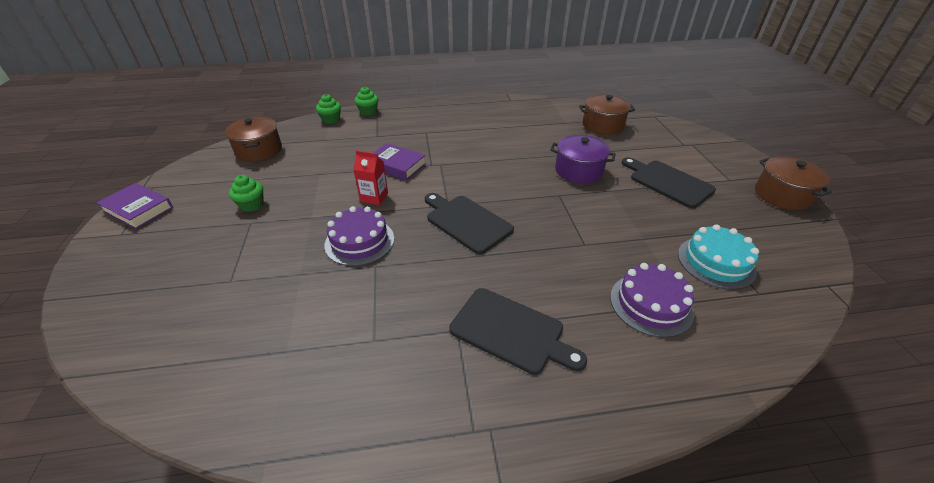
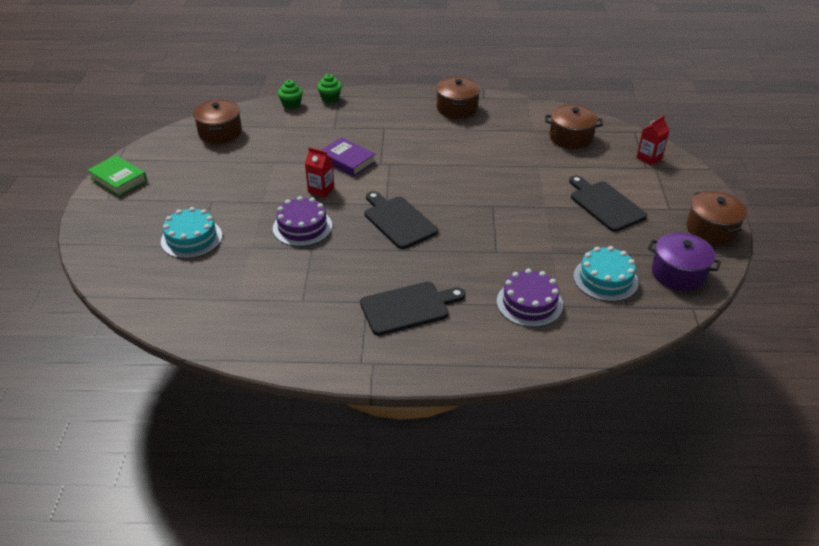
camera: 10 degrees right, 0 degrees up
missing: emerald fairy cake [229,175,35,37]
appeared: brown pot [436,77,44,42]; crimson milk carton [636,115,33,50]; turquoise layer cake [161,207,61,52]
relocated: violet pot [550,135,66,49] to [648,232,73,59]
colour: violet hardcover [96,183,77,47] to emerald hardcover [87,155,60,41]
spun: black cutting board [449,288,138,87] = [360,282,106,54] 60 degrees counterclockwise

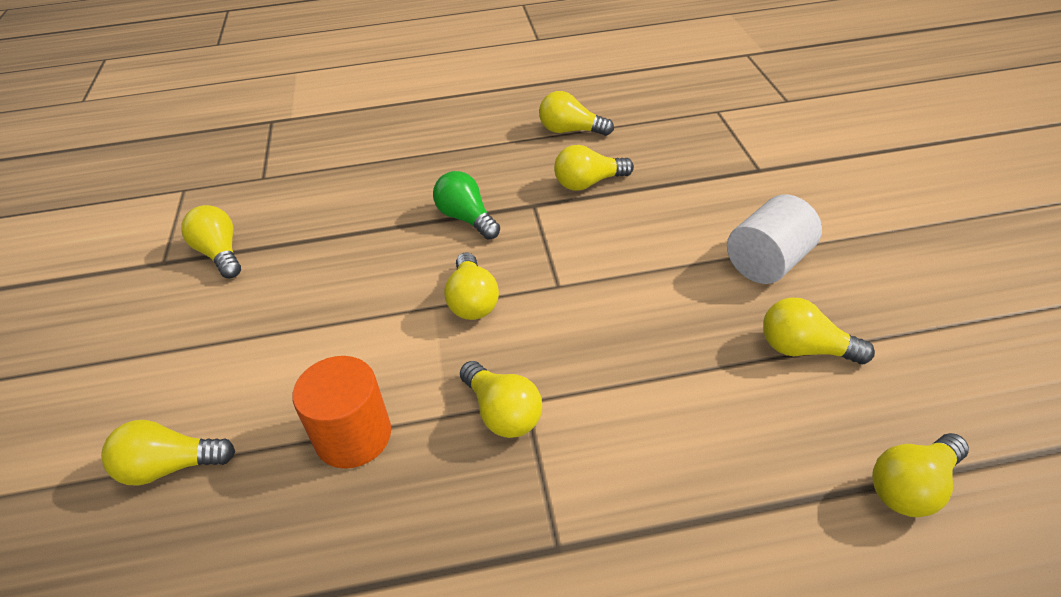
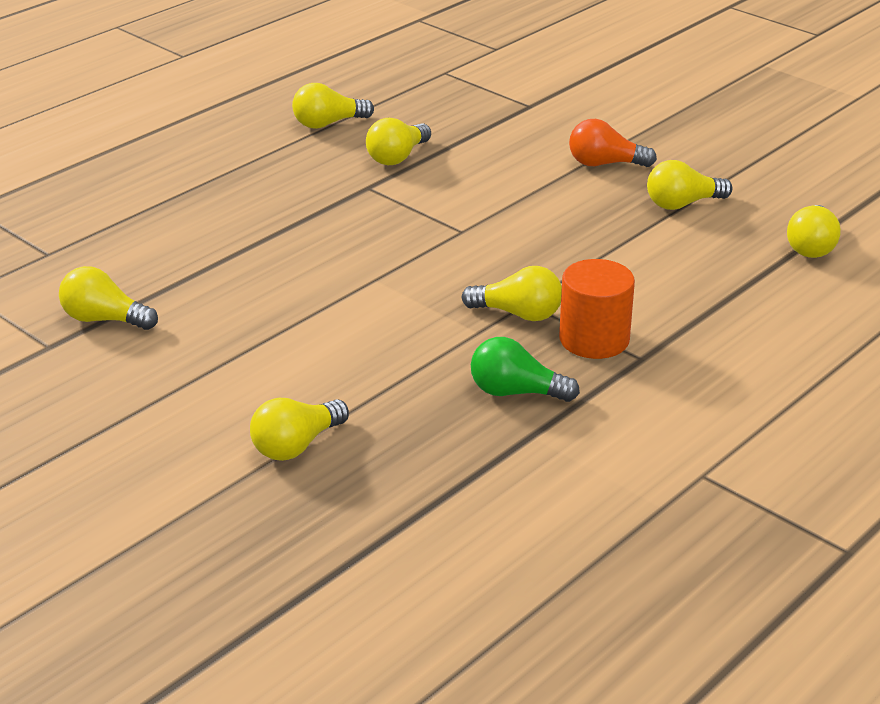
camera: 40 degrees left, 10 degrees down
missing: yellow bulb [444,252,55,68]
relocated: emerald bulb [433,171,67,69] to [471,337,109,65]; bright orange solid cylinder [292,356,99,113] to [559,259,76,100]
exchanged: snow-white solid cylinder [727,195,95,89] to bright orange bulb [569,119,88,48]

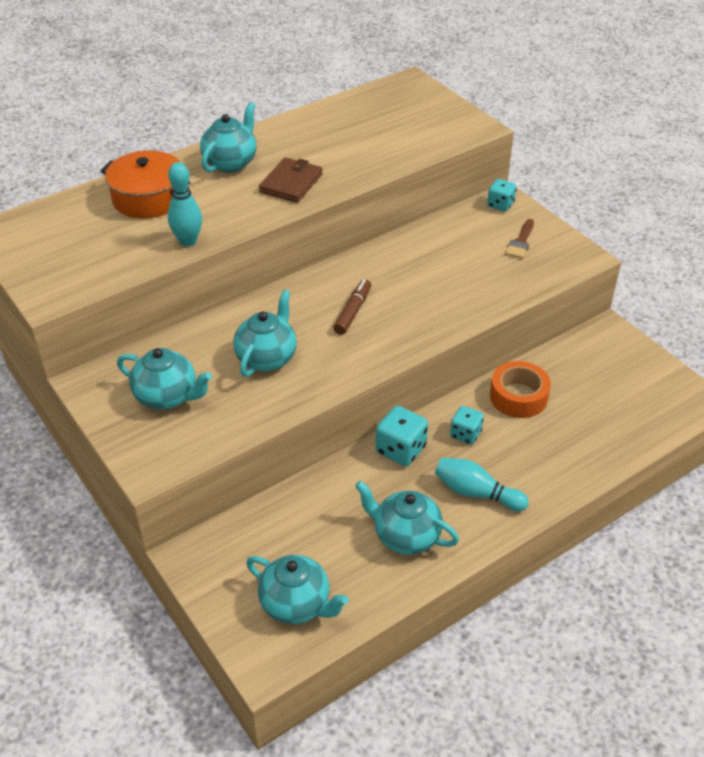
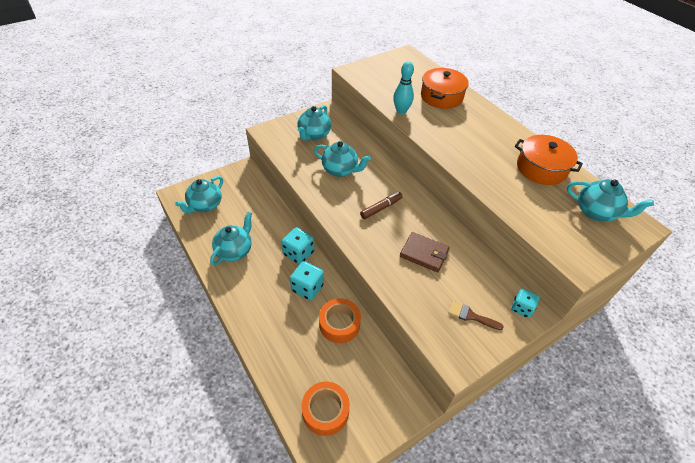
camera: 90 degrees right, 5 degrees up
missing: turquoise bowling pin [435,458,94,53]
appeared: bright orange pot [515,135,68,50]; bright orange tape [302,381,48,55]
relocated: turquoise tea pot [200,102,56,71] to [567,179,87,42]; brown wallet [259,157,64,46] to [400,232,50,40]
spun: brown felt pen [333,279,38,56] = [360,192,43,27] 60 degrees counterclockwise
size: turquoise game die [450,406,34,39] = [290,261,34,39] x1.51

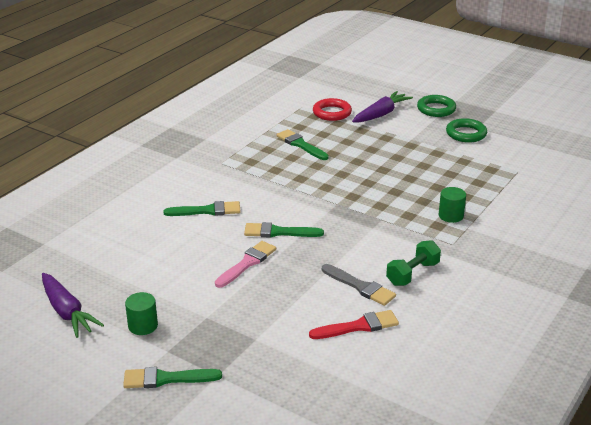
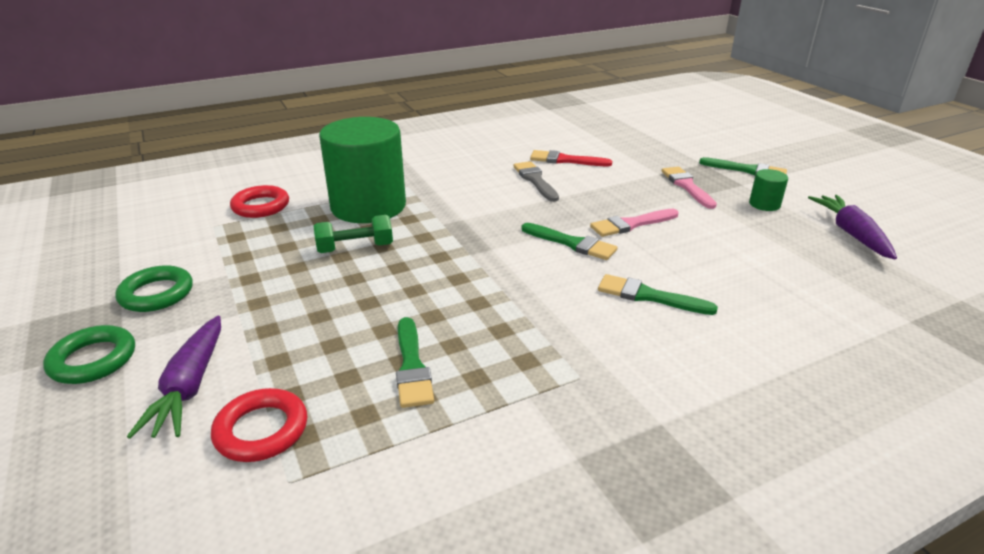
camera: 150 degrees left, 0 degrees up
appeared: rose-pink paint brush [661,167,56,42]; crimson torus [230,185,59,33]
relocated: emerald hand weight [386,240,55,46] to [313,215,80,38]
spun: violet toy carrot [352,91,61,31] = [127,316,94,123] 75 degrees counterclockwise
size: emerald solid cylinder [439,187,27,36] = [319,117,87,106] x2.48

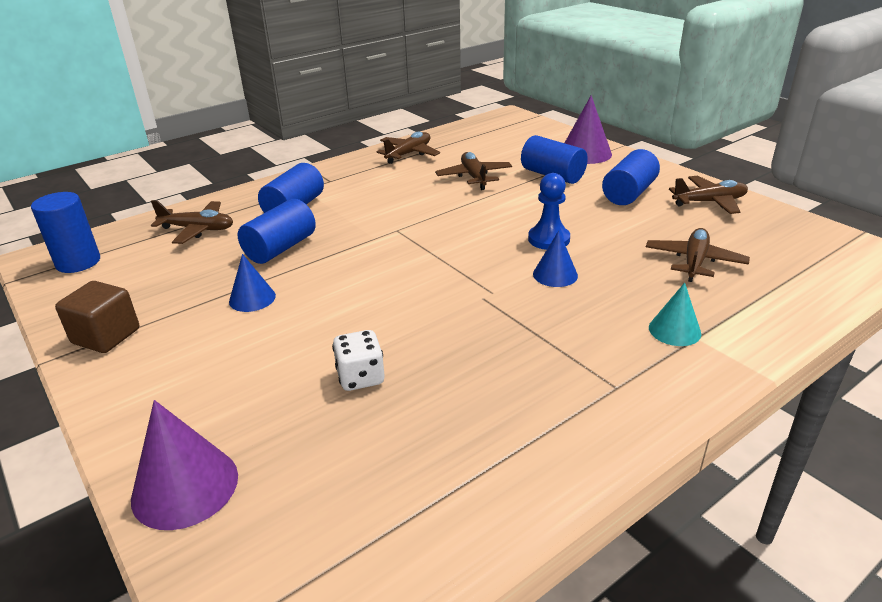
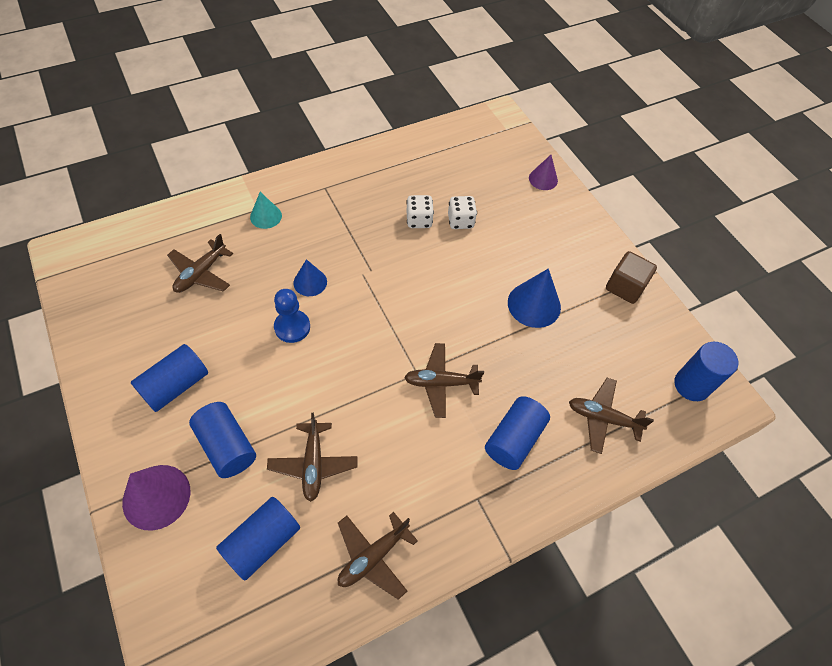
camera: 175 degrees left, 25 degrees up
appeared: snow-white game die [406,195,28,33]
relocated: brown aeroplane [669,176,79,38] to [404,343,80,75]; cobalt solid cylinder [238,199,78,65] to [216,497,84,84]
size: cobalt cone [229,254,47,58] = [508,269,53,59] x1.60; violet cone [131,400,107,130] = [529,155,29,35] x0.63

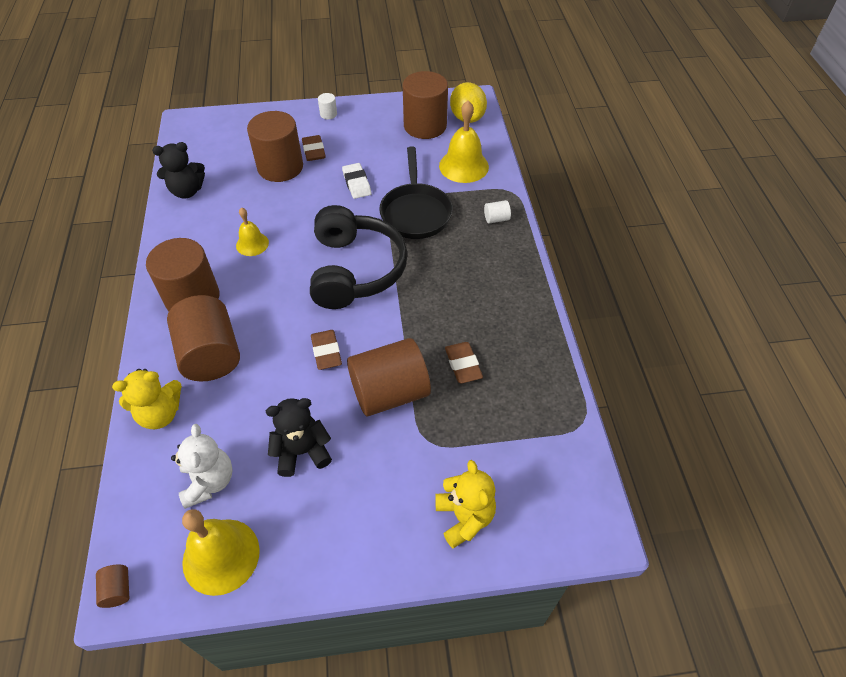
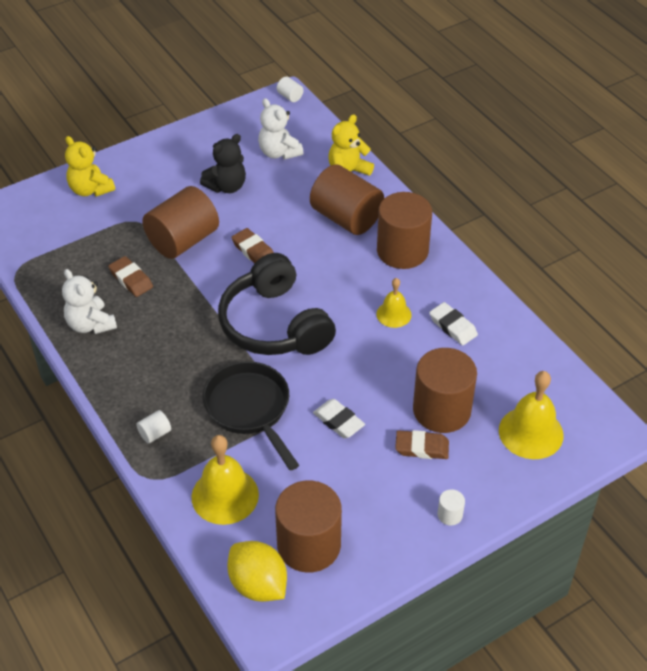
camera: 155 degrees right, 5 degrees down
missing: black teddy [152,142,53,57]
appeared: snow-white teddy [62,269,55,65]; snow-white eraser [429,302,49,43]
relocated: yellow school bell [182,509,78,87] to [499,371,65,88]
colour: brown solid cylinder [96,565,33,43] to snow-white solid cylinder [277,77,26,25]
spun: brown eraser [302,135,24,26] = [395,430,54,29] 45 degrees counterclockwise

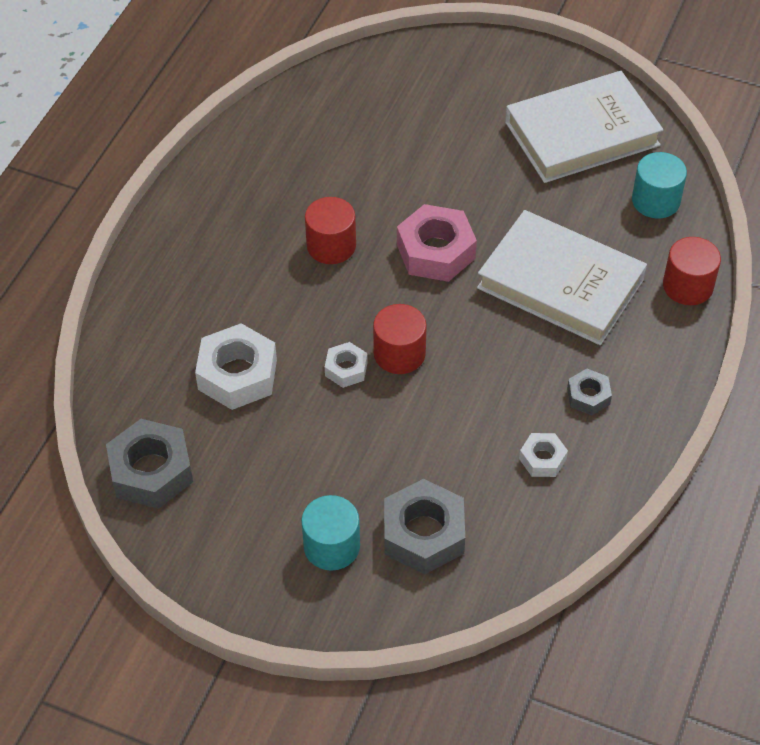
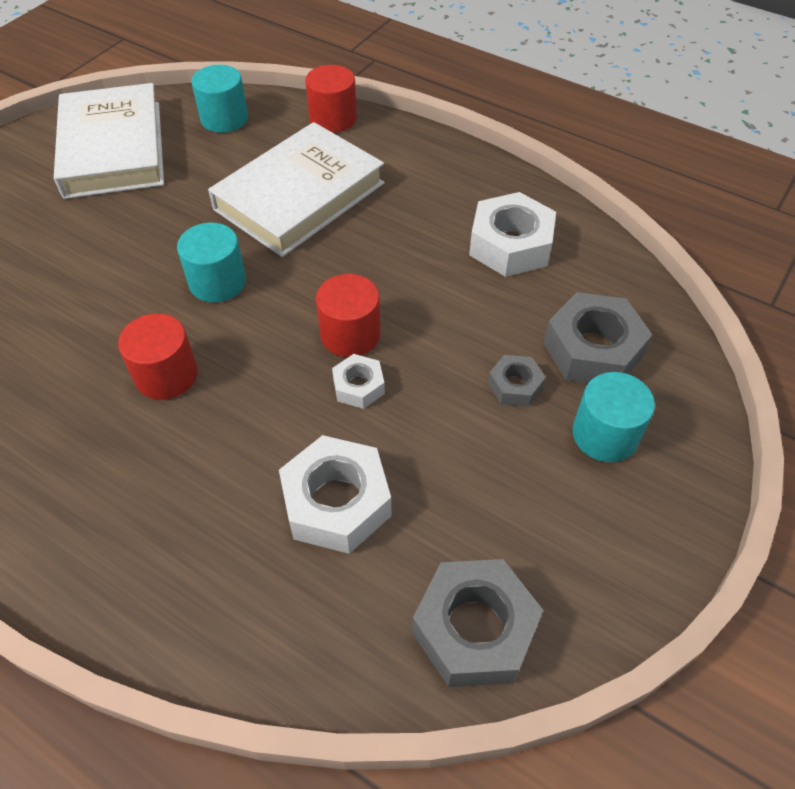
camera: 80 degrees left, 0 degrees up
relocated: ash-grey nut [567,369,45,46] to [488,355,58,52]
exchanged: rose-pink nut [397,204,80,78] to turquoise solid cylinder [177,222,69,81]
size: snow-white nut [519,433,49,44] = [469,192,87,85] x1.87

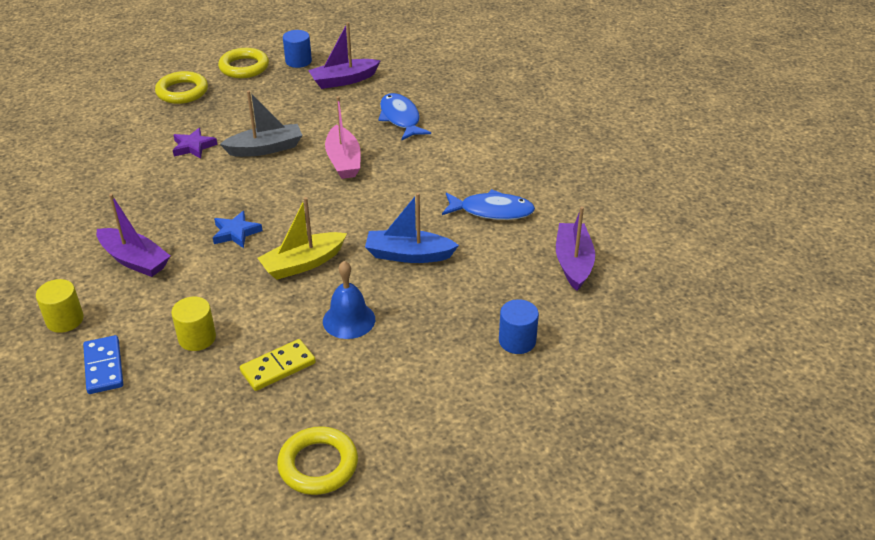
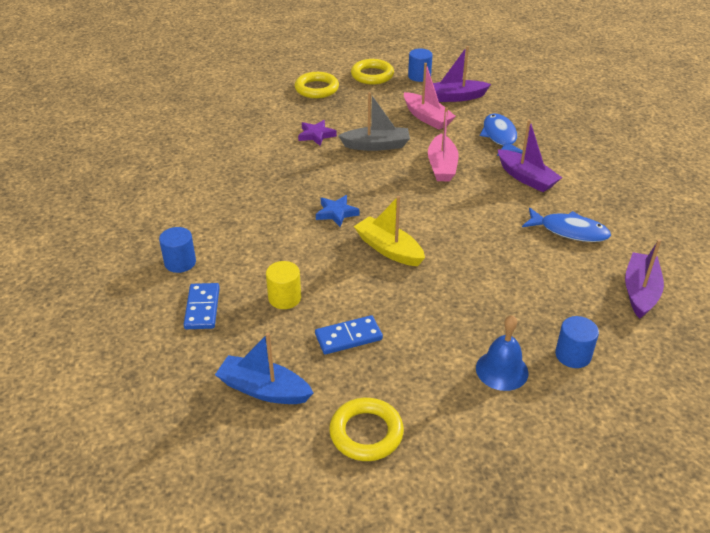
camera: 15 degrees right, 0 degrees up
appeared: rose-pink toy boat [404,63,52,66]
relocated: cobalt toy boat [365,193,94,70] to [215,333,99,71]; violet toy boat [96,194,74,83] to [498,120,64,72]; cobalt school bell [323,261,52,78] to [476,315,52,76]
colour: yellow solid cylinder [36,279,48,54] to cobalt solid cylinder [159,227,37,46]; yellow domino [240,339,76,52] to cobalt domino [315,315,68,39]
spun: yellow toy boat [258,197,89,83] = [354,196,71,70] 60 degrees clockwise

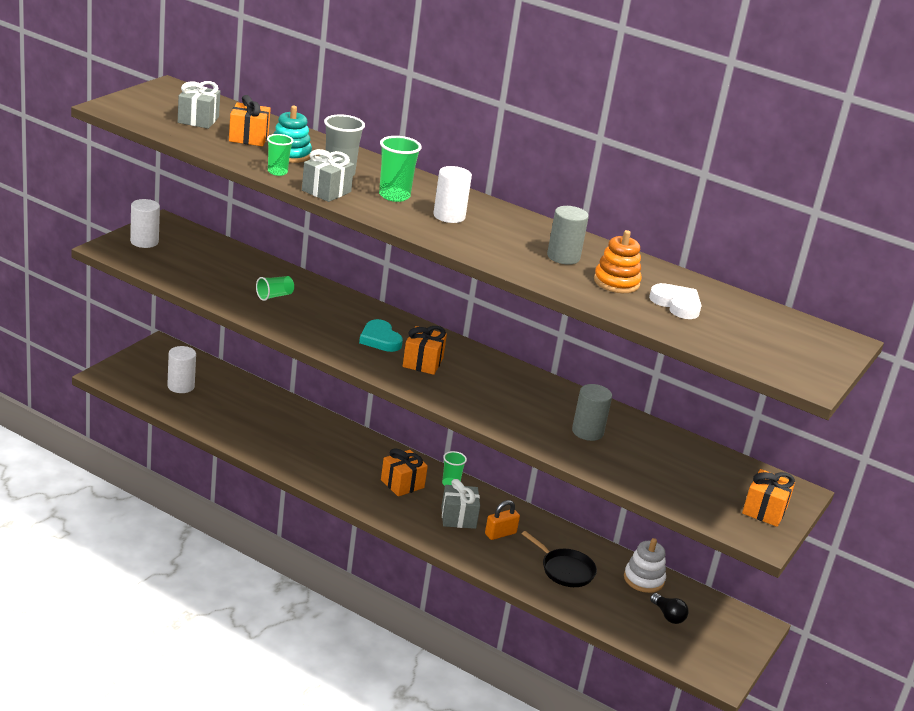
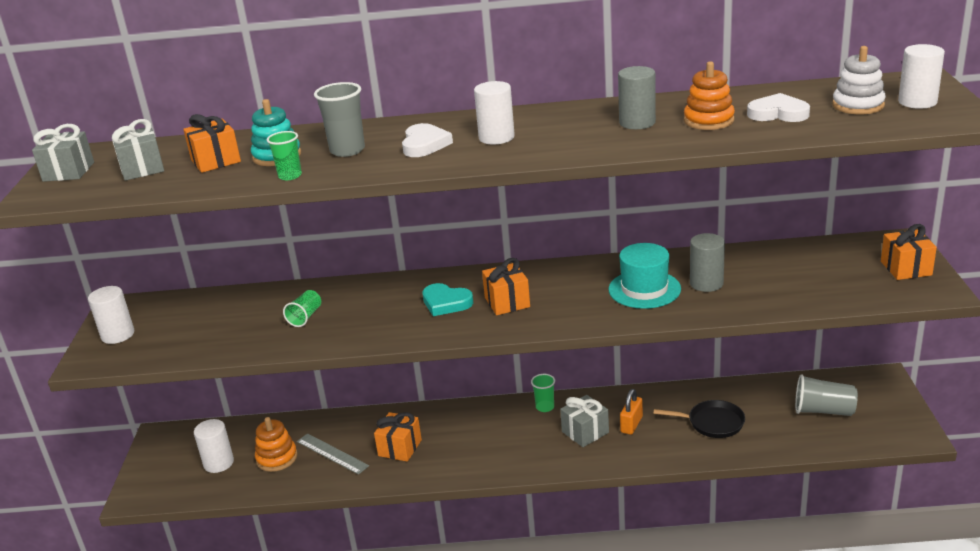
camera: 25 degrees left, 0 degrees up
appeared: snow-white solid cylinder [898,44,47,65]; turquoise tall hat [608,243,73,66]; bright orange stacking toy [255,417,42,55]; ash-grey ruler [297,433,72,42]
relocated: ash-grey wrapped gift [302,149,52,53] to [32,124,62,58]; bright orange wrapped gift [381,448,47,48] to [374,412,48,50]; snow-white stacking toy [624,538,42,55] to [832,46,54,68]
exchanged: emerald beaker [379,136,43,66] to snow-white heart [402,123,51,34]; black bulb [650,593,39,31] to ash-grey beaker [795,374,63,42]

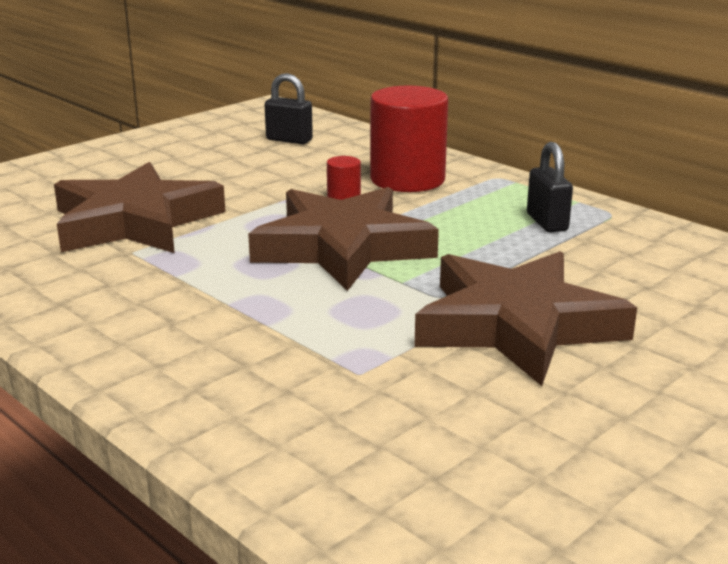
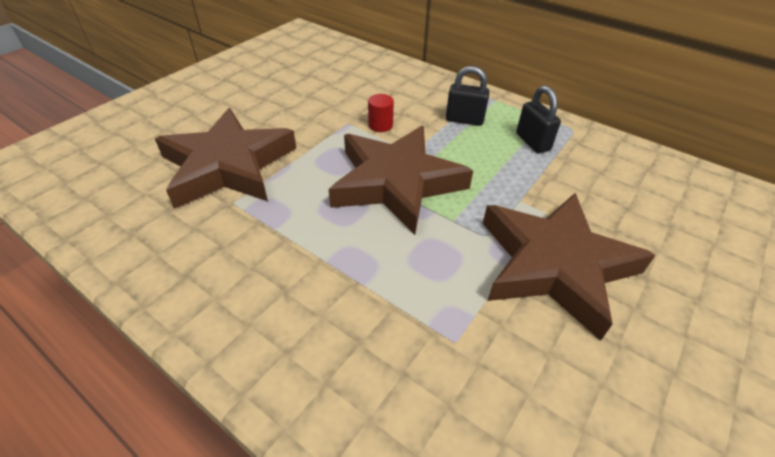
camera: 10 degrees left, 20 degrees up
missing: crimson solid cylinder [370,85,78,107]
relocated: black lock [265,73,48,71] to [446,66,44,60]

